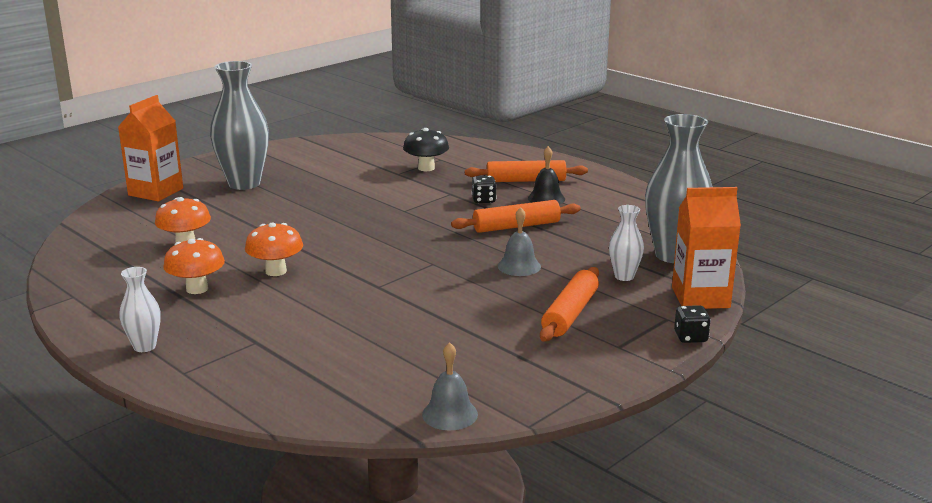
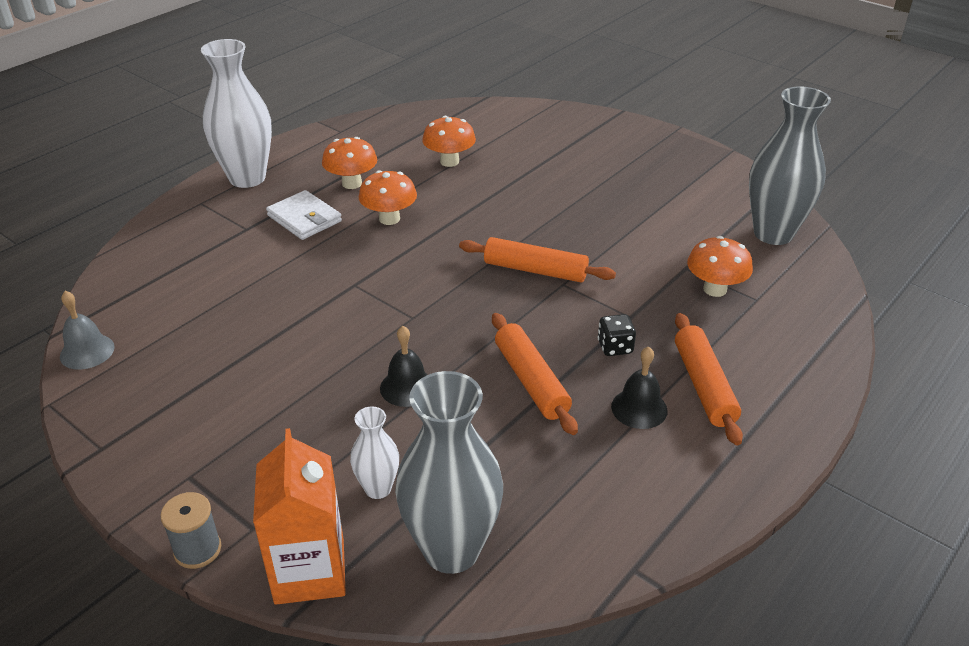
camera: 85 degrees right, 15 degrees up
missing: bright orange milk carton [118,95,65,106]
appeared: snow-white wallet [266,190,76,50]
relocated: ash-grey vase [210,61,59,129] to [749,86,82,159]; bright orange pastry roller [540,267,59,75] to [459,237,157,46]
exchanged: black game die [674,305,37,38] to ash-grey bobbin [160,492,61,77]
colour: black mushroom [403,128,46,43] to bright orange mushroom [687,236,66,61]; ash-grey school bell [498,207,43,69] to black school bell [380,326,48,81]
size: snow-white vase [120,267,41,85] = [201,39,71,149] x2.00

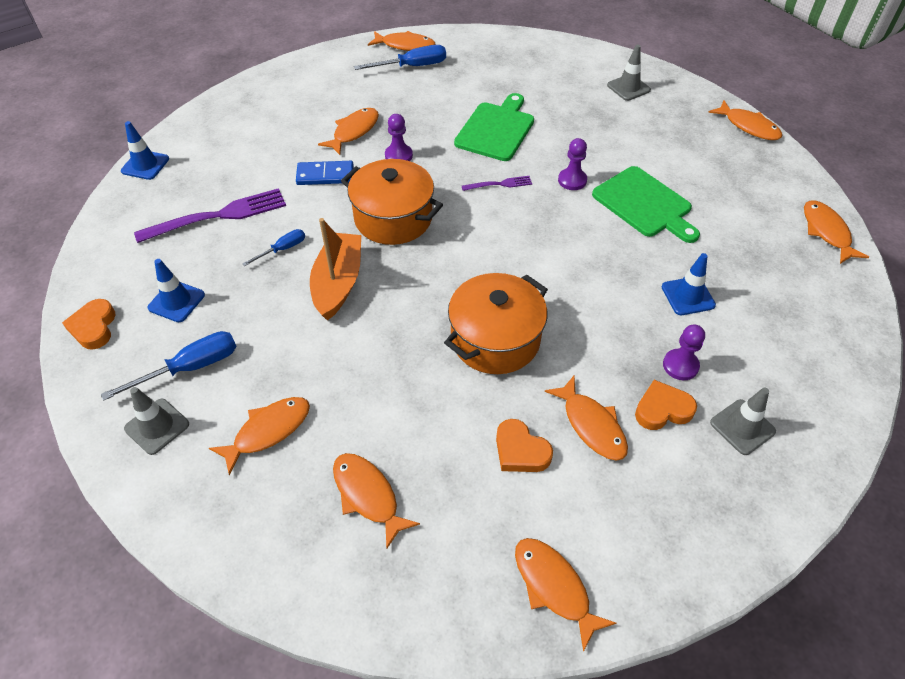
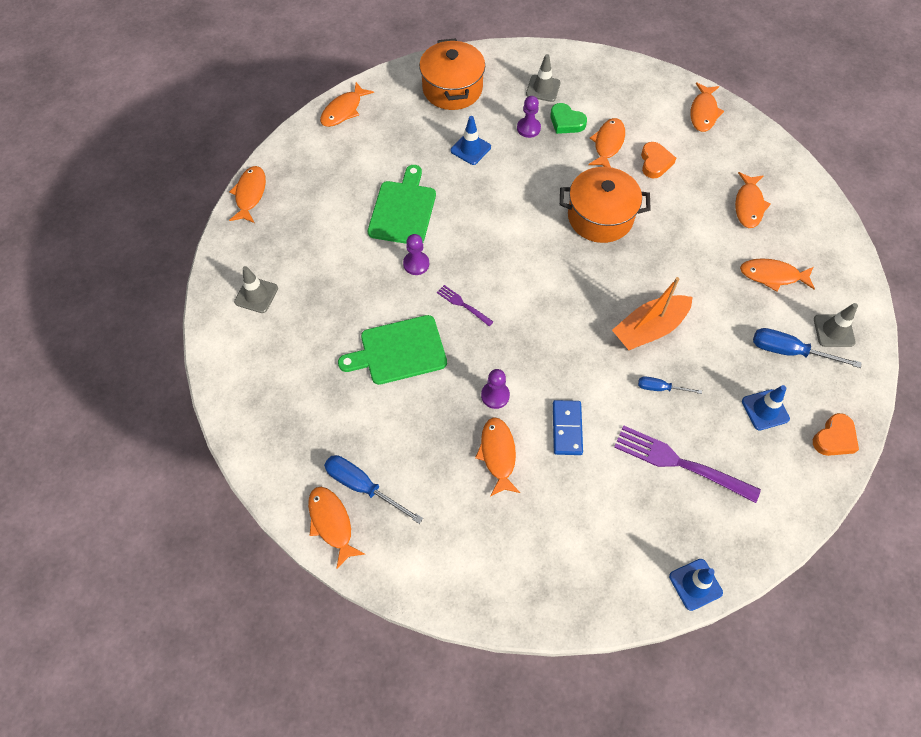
camera: 130 degrees left, 10 degrees up
relocated: bright orange pot [341,159,102,86] to [419,38,66,72]
colour: bright orange heart [635,380,62,50] to emerald heart [550,103,37,31]
spun: bright orange fish [318,108,61,47] = [475,417,45,80] 90 degrees clockwise; cobalt domino [296,161,58,24] = [553,400,30,55] 45 degrees clockwise

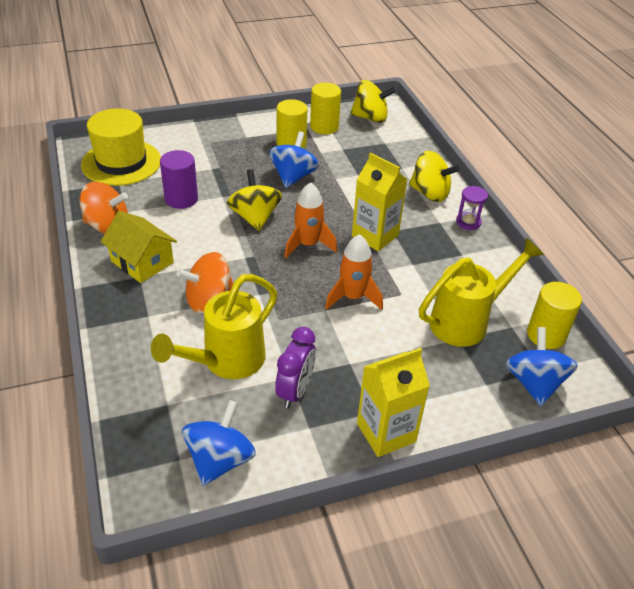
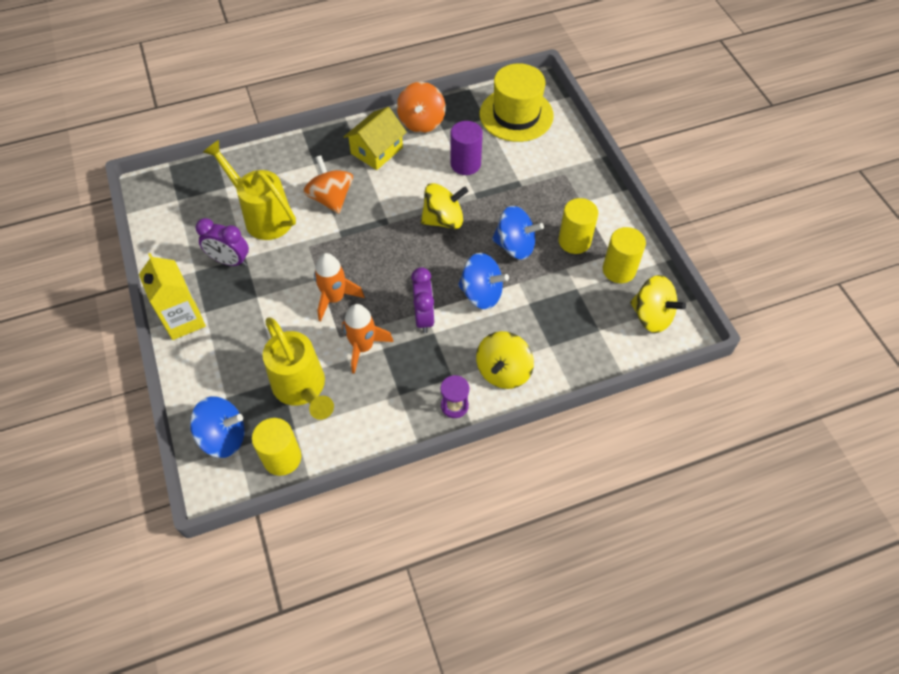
camera: 90 degrees right, 15 degrees up
relocated: bright orange spaceship [285,182,52,76] to [342,304,52,70]; cobalt whirligig [182,400,74,86] to [458,253,51,57]
exchanged: yellow milk carton [352,152,56,99] to violet alarm clock [411,267,24,66]
spun: yellow whirligig [350,80,46,43] = [630,275,56,58] 60 degrees counterclockwise

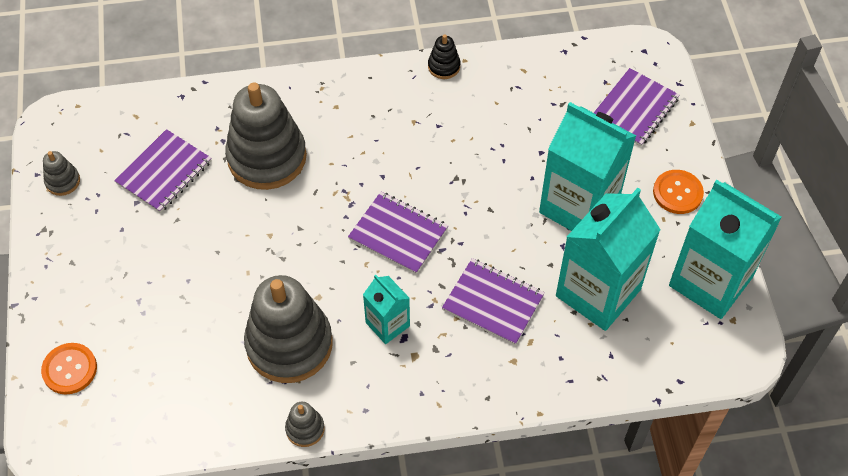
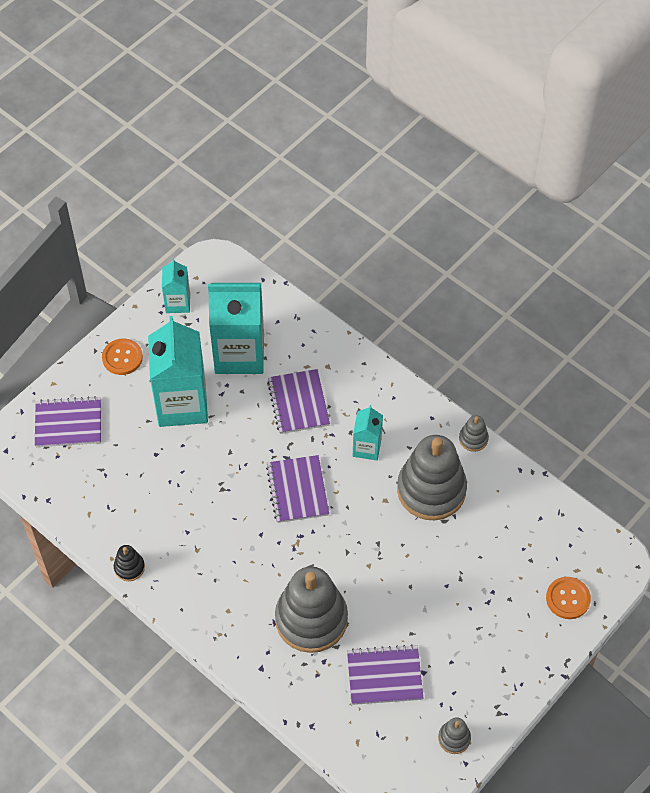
camera: 130 degrees left, 0 degrees up
size: turquoise milk carton [669,180,113,139] = [162,258,28,55] x0.51

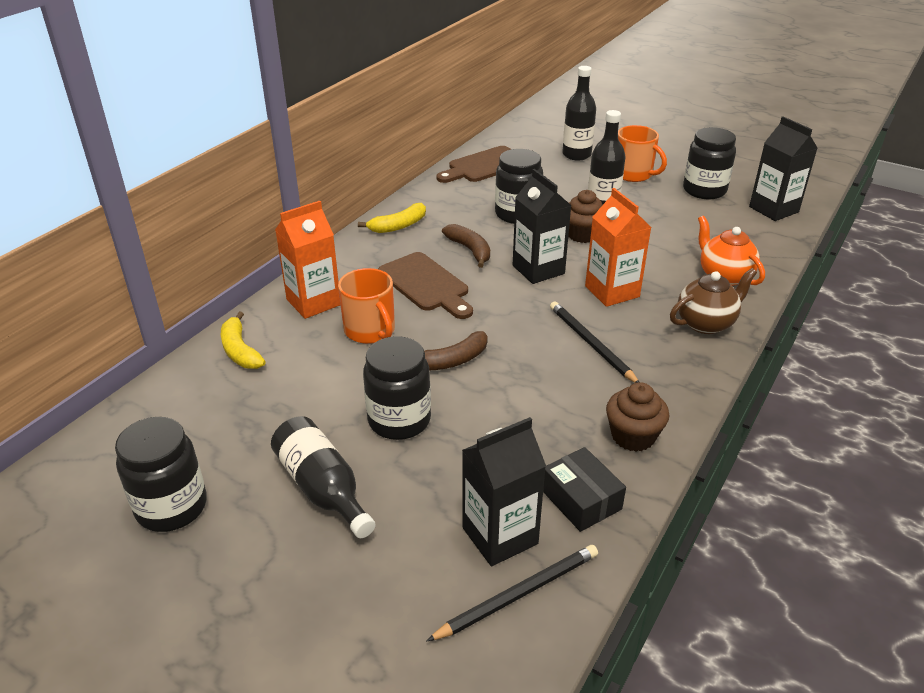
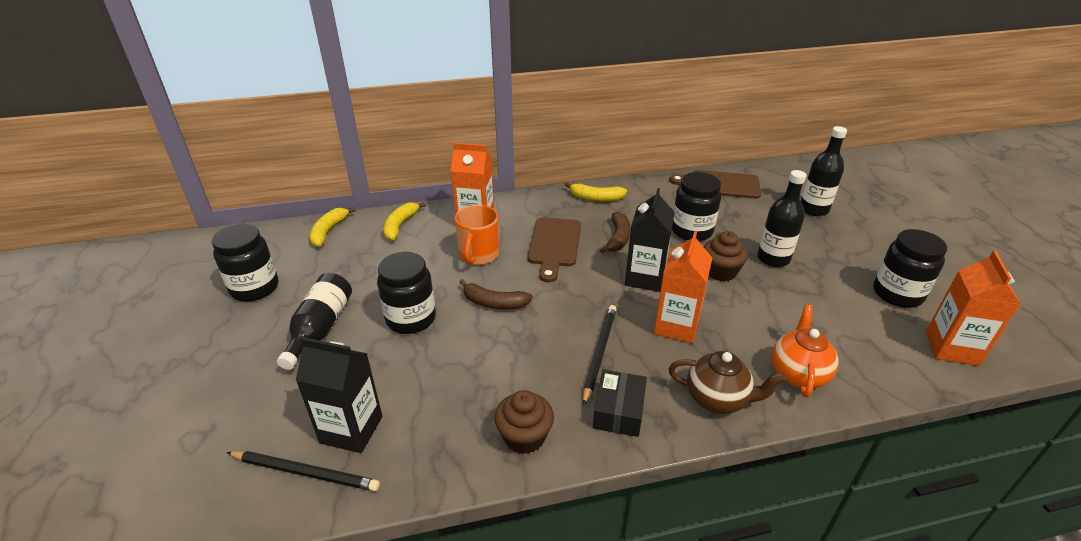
camera: 45 degrees right, 0 degrees up
missing: bright orange mug [618,125,49,57]
appeared: yellow banana fruit [309,207,47,40]
relocated: black box [543,447,83,85] to [593,369,54,68]
colour: black milk carton [749,116,68,105] to bright orange milk carton [926,251,95,115]

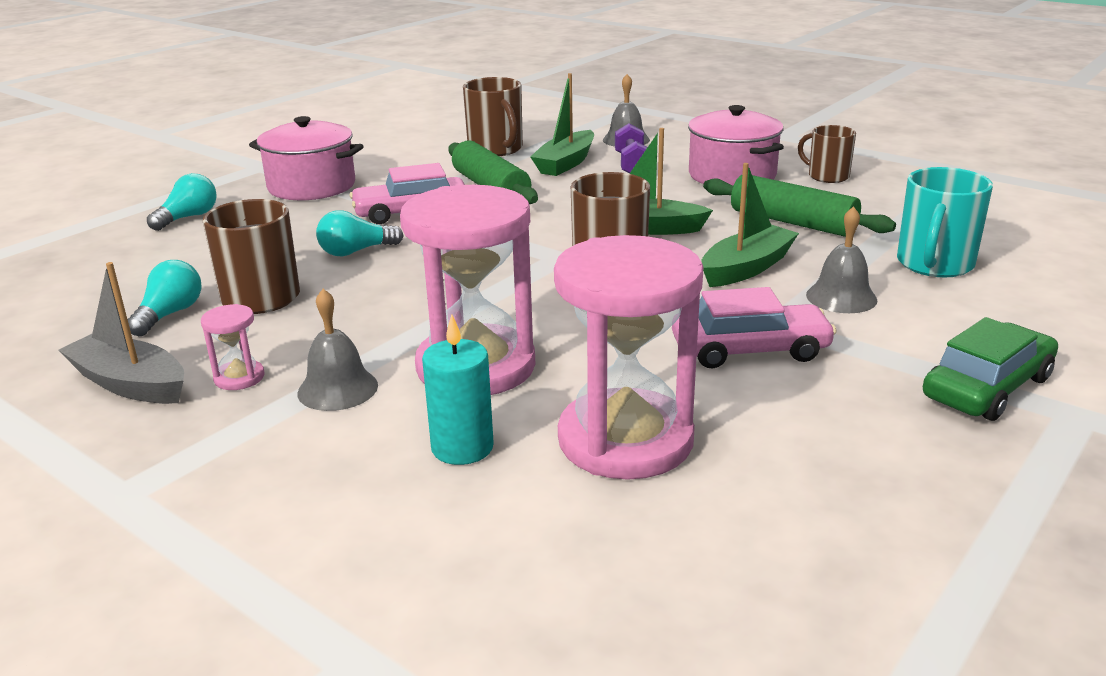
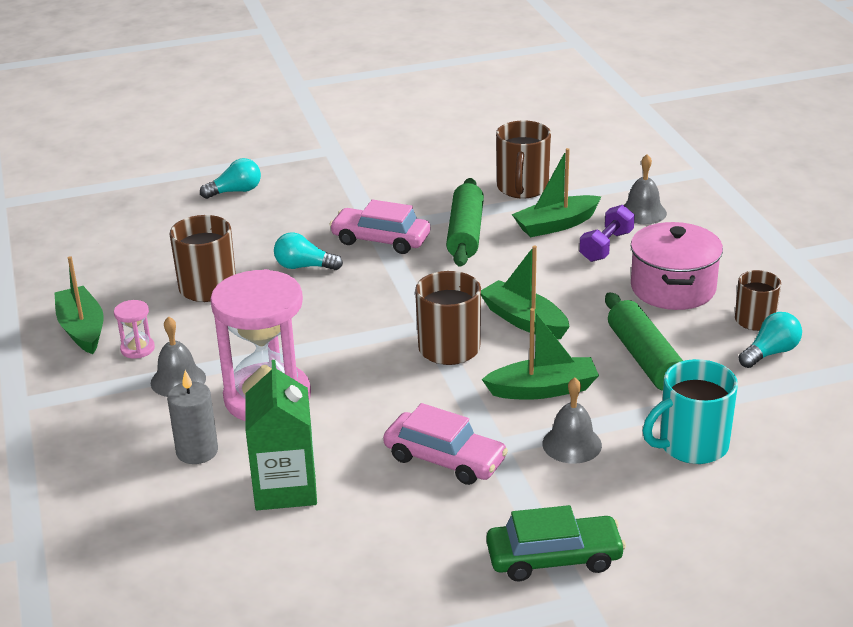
camera: 35 degrees right, 5 degrees up
missing: rose-pink pot [249,116,115,84]
relocated: turquoise bulb [127,260,75,76] to [739,312,63,56]
exchanged: rose-pink sand timer [554,235,149,245] to emerald milk carton [245,360,72,150]
colour: ash-grey toy boat [59,262,125,142] to emerald toy boat [54,256,50,98]; turquoise pillar candle [422,314,72,151] to ash-grey pillar candle [167,370,51,94]

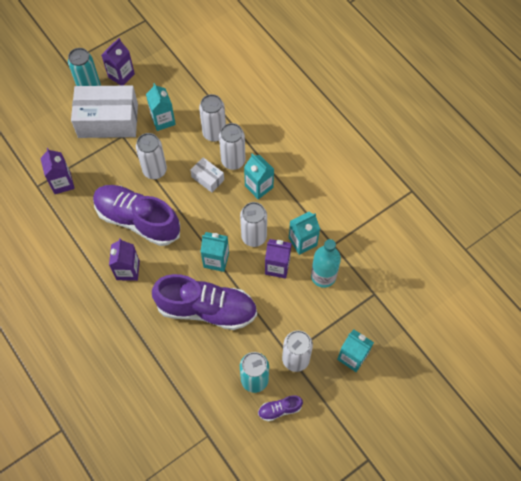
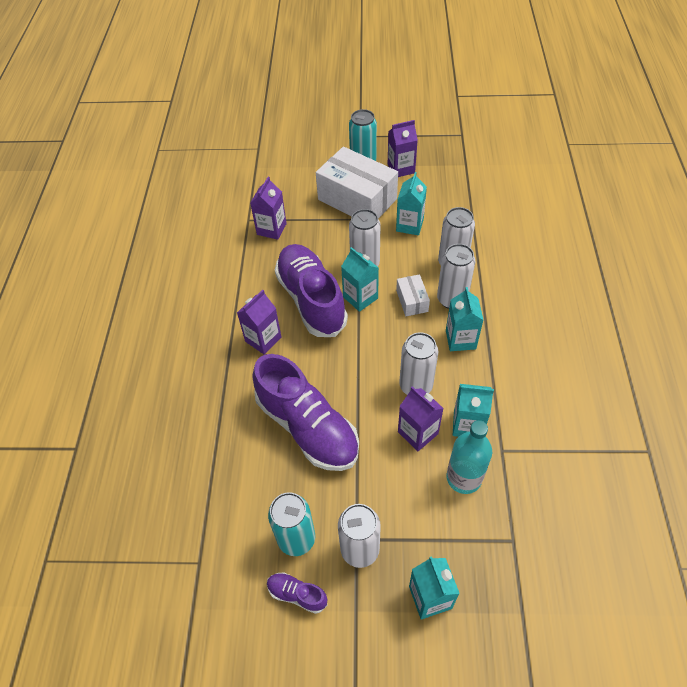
camera: 40 degrees right, 10 degrees down
relocated: turquoise milk carton [201,232,28,40] to [341,247,38,65]

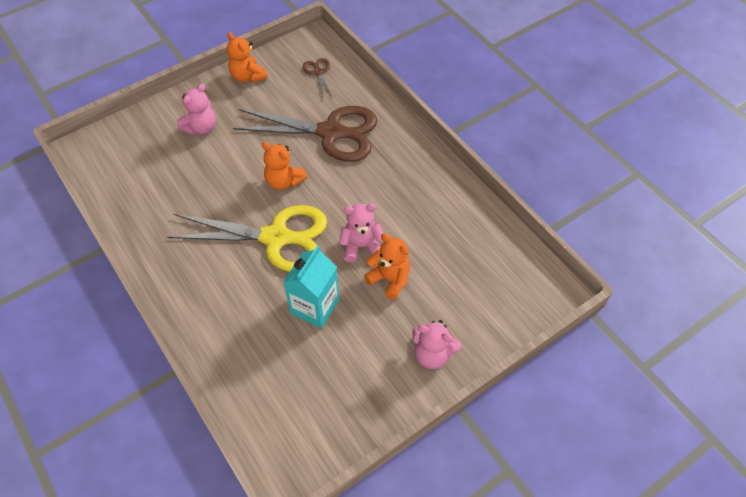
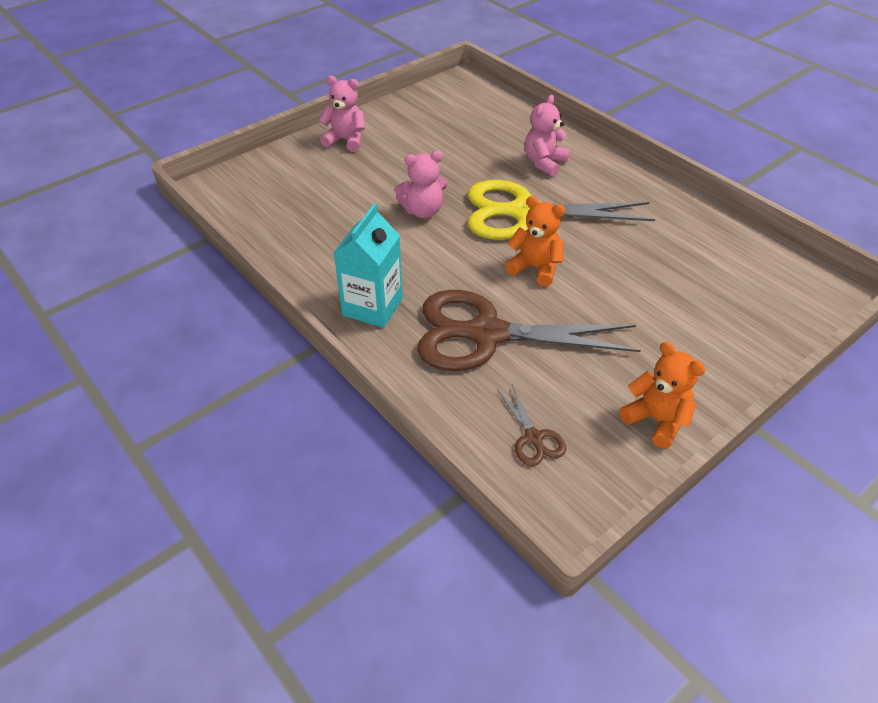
camera: 175 degrees right, 10 degrees down
missing: bright orange teddy [364,234,46,66]
relocated: rose-pink teddy [177,84,39,51] to [525,95,45,81]; turquoise milk carton [283,245,56,83] to [334,203,69,125]

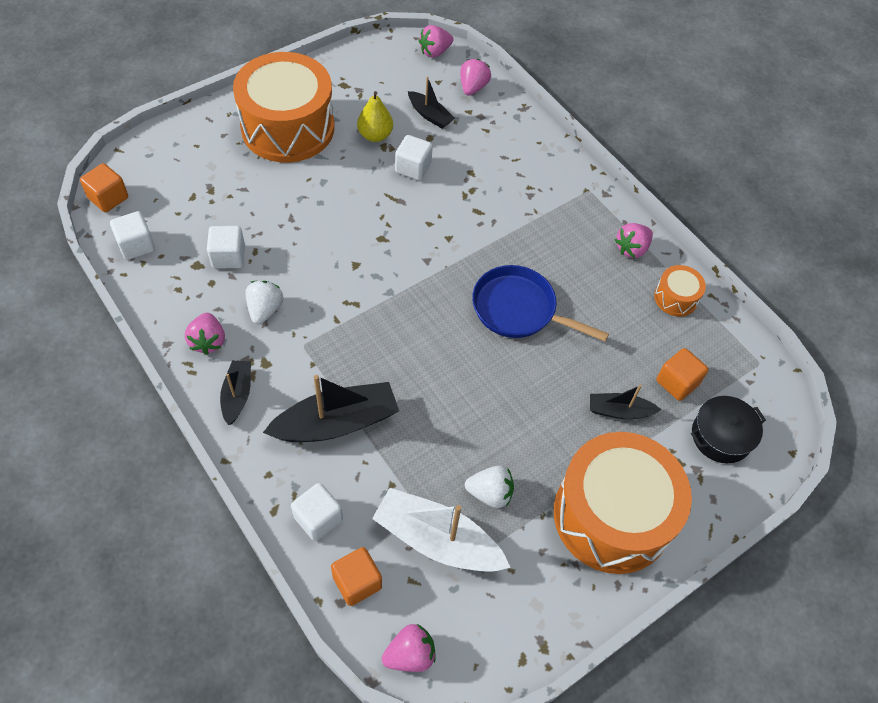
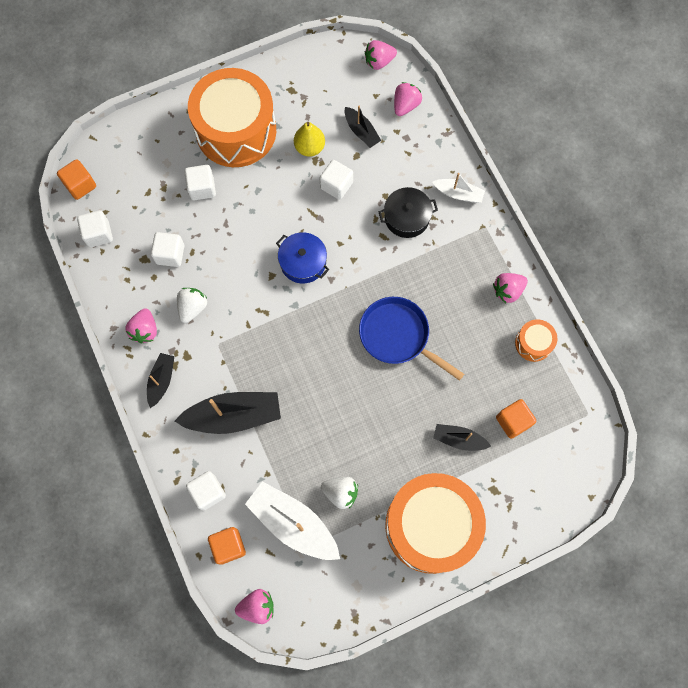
camera: 15 degrees right, 15 degrees up
appeared: snow-white cube [184,165,32,35]; snow-white toy boat [432,173,53,30]; cobalt pot [276,232,53,52]
relocated: black pot [691,396,75,67] to [378,187,60,51]

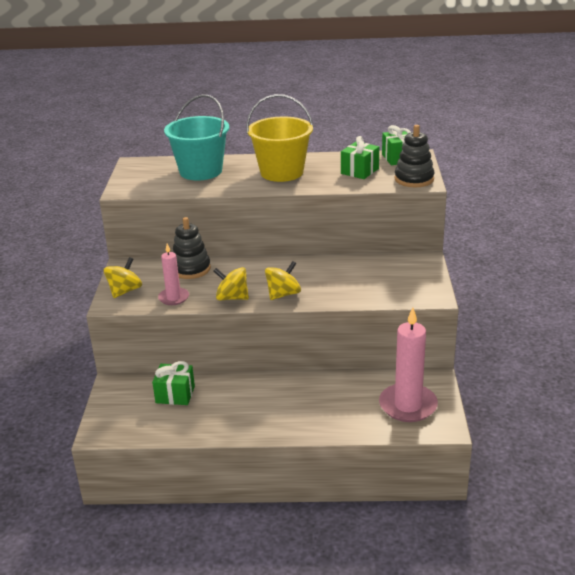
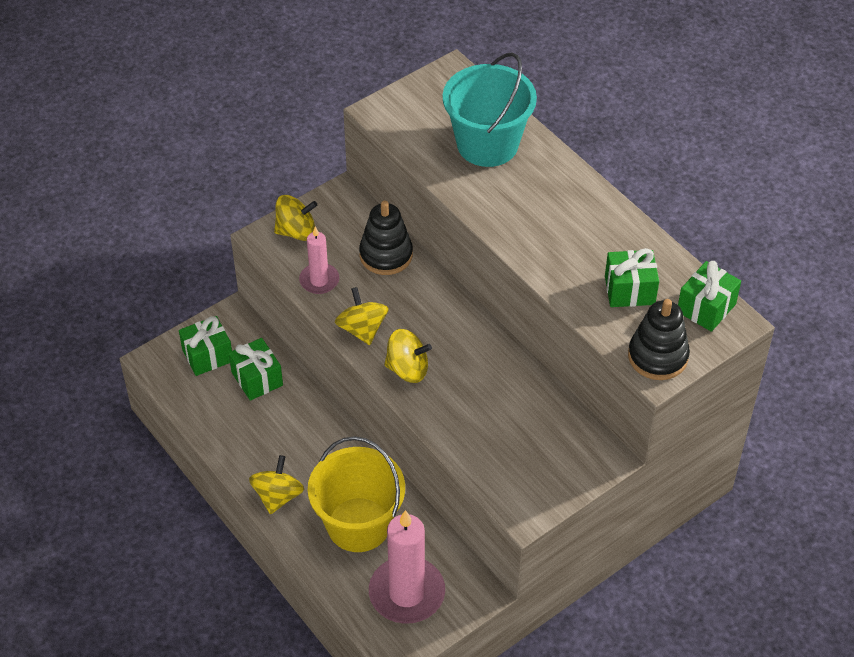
camera: 50 degrees right, 20 degrees up
appeared: emerald wrapped gift [179,316,53,60]; yellow whirligig [249,455,55,59]
relocated: yellow sand bucket [246,94,67,88] to [308,436,97,116]

